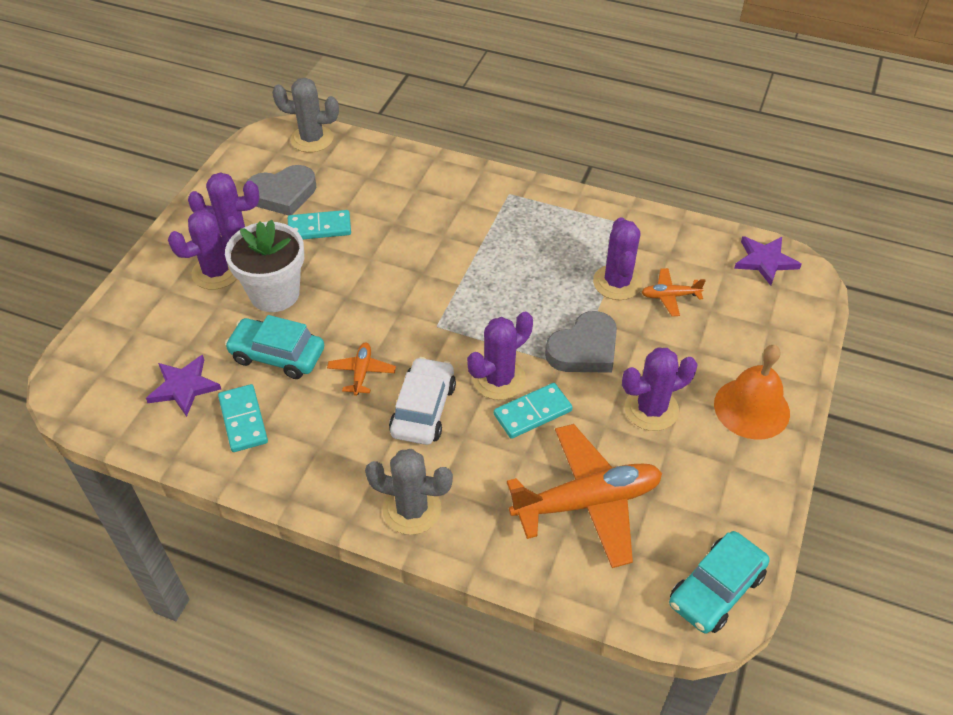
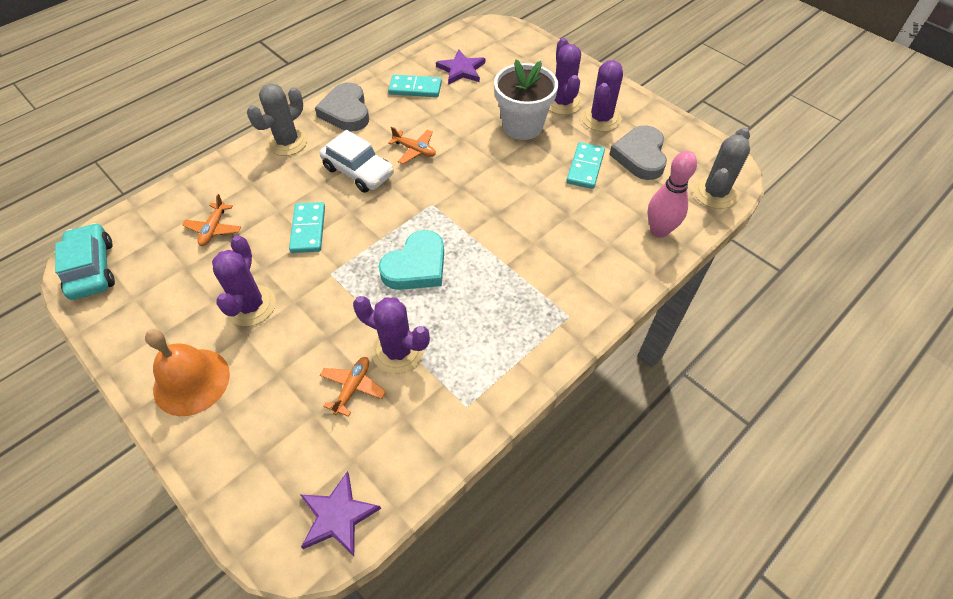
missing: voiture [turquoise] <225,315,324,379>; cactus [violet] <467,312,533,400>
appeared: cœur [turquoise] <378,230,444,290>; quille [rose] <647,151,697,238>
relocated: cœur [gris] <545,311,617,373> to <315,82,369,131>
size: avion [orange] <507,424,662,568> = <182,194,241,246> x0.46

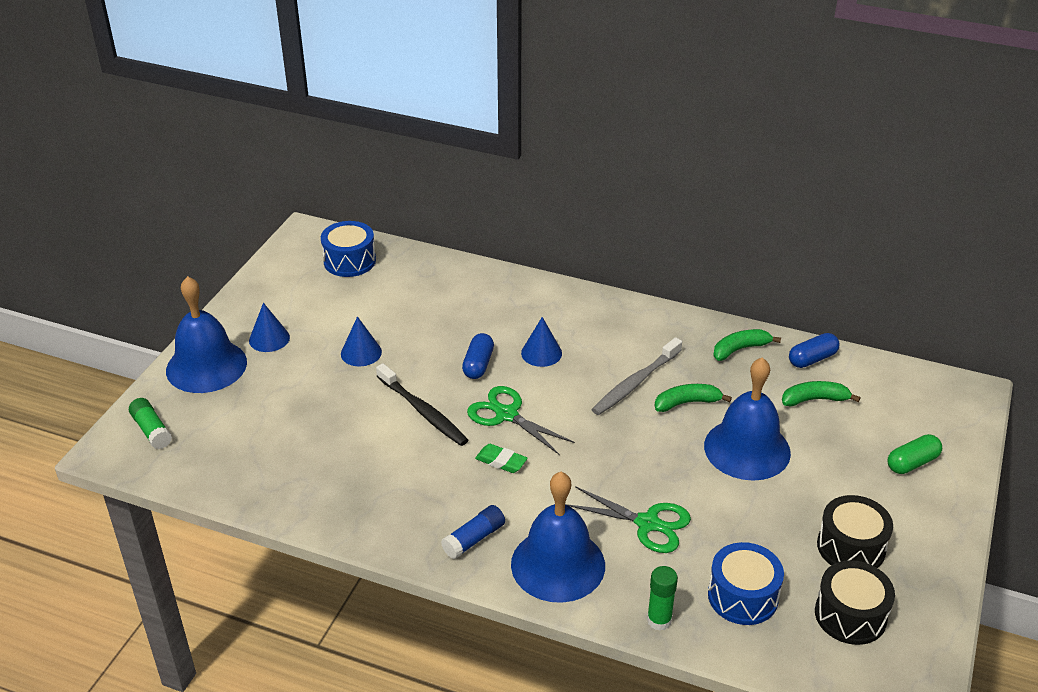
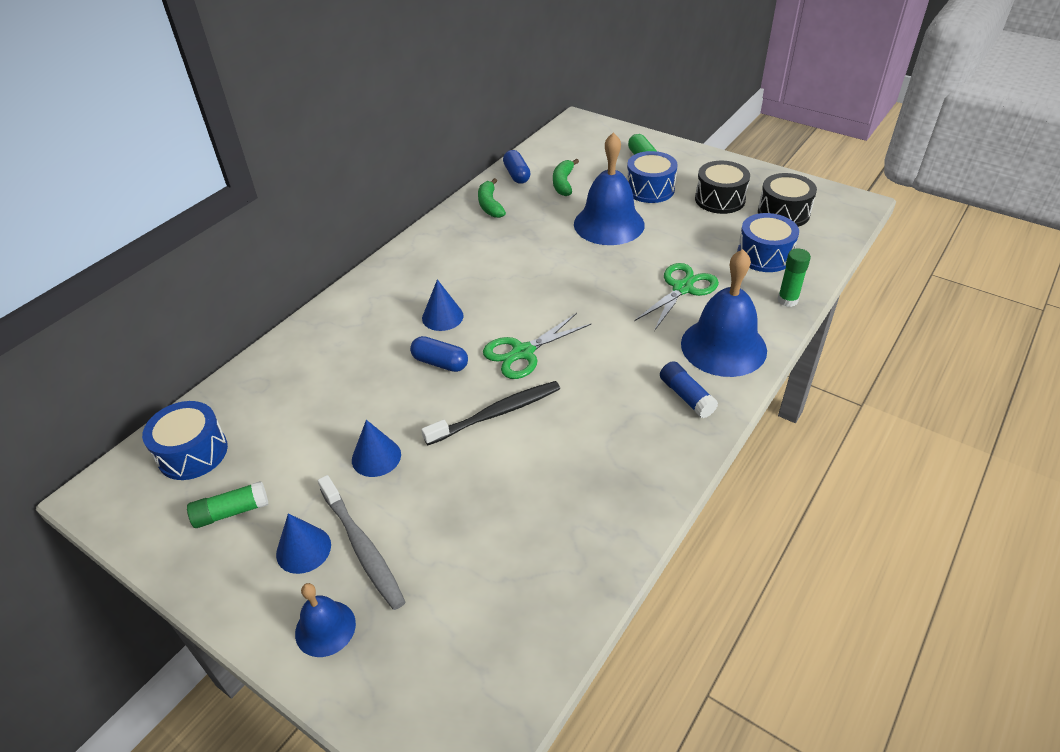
missing: gomme [vert] <475,444,528,473>; banane [vert] <655,384,732,412>
appeared: tambour [bleu] <627,151,678,203>
relocated: bâton de colle [vert] <129,398,172,449> to <187,481,268,528>; brosse à dents [gris] <591,337,682,415> to <318,475,405,610>
size: cloche [bleu] <166,276,247,393> = <295,583,356,657> x0.53

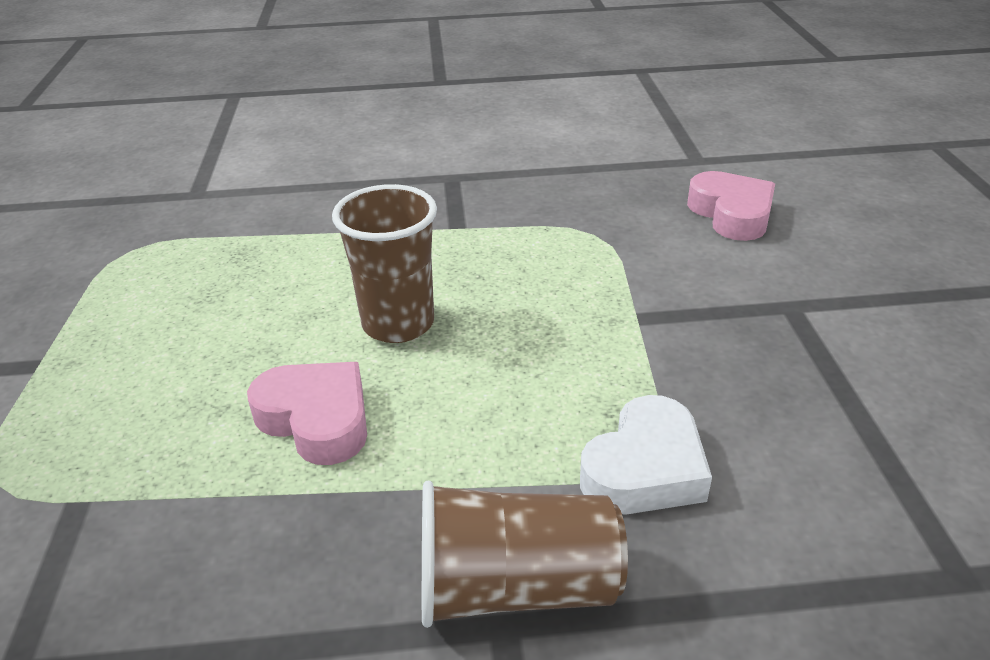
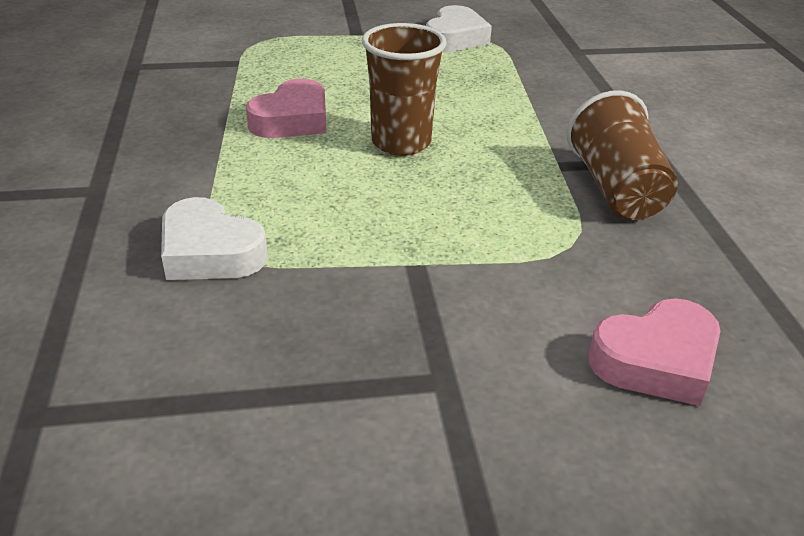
appeared: cœur [blanc] <426,5,492,52>
relocated: gobelet [marron] <422,480,628,628> to <567,90,678,220>

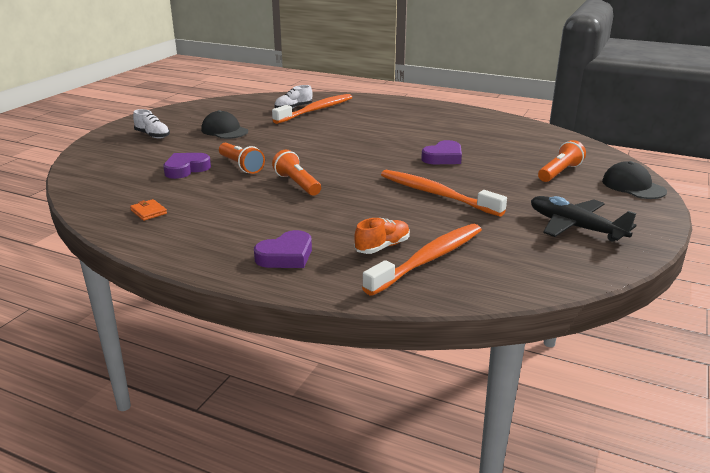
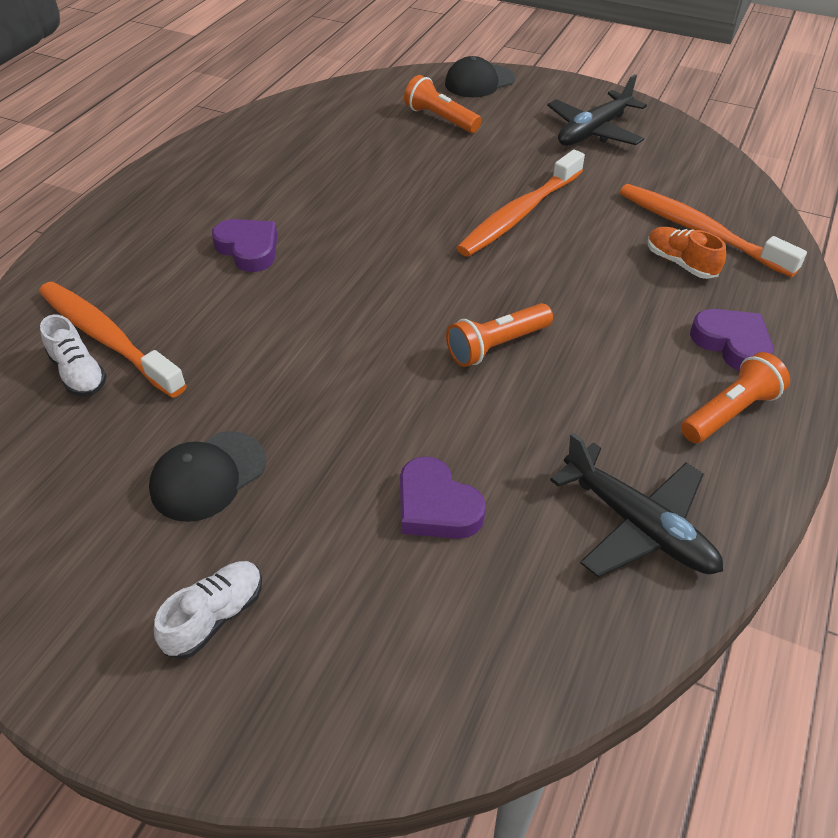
relocated: lampe de poche [orange] <219,143,265,174> to <681,352,790,443>; cœur [violet] <421,140,462,164> to <212,219,277,272>
exchanged: portefeuille [orange] <130,199,167,221> to avion [noir] <550,433,723,577>

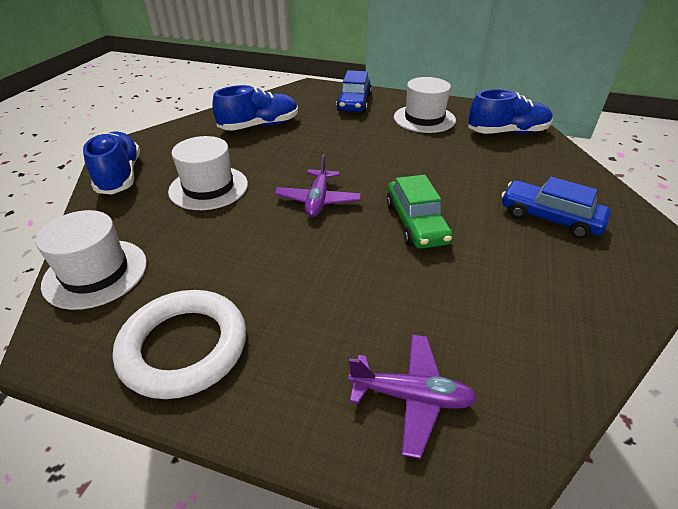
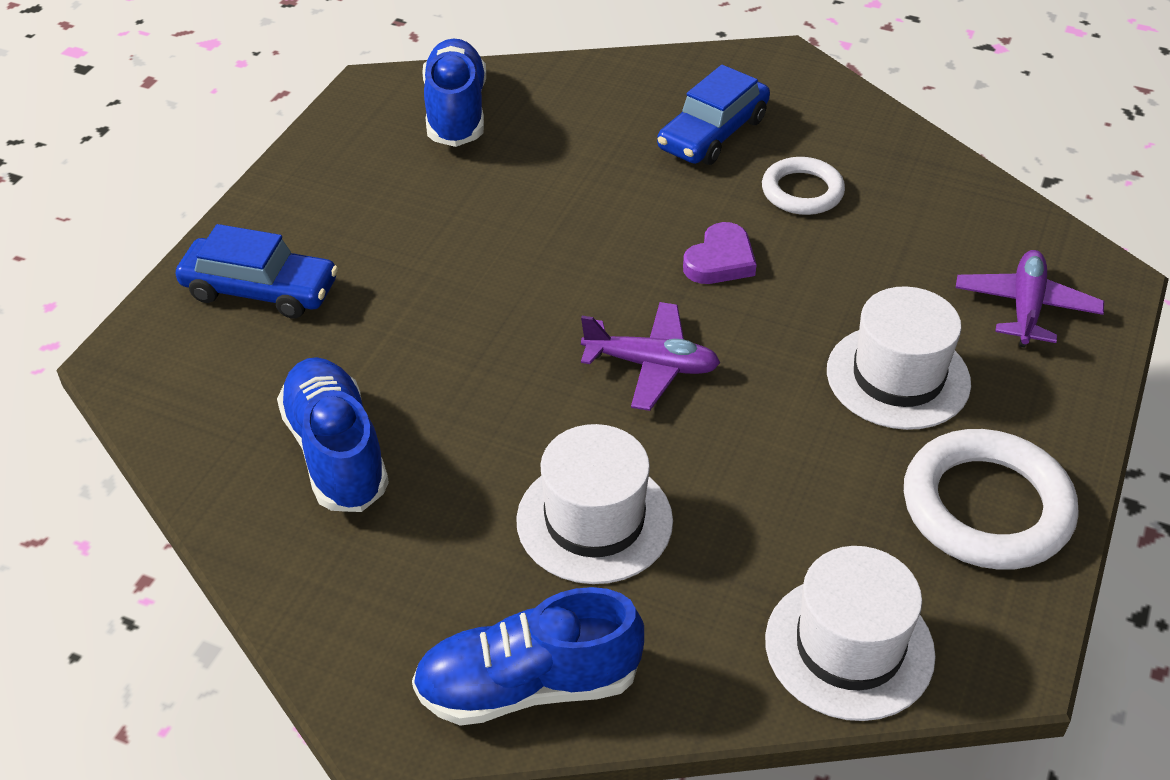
appeared: anneau [blanc] <762,157,845,215>
relocated: chapeau [blanc] <394,77,456,133> to <827,286,971,430>
exchanged: voiture [vert] <386,175,453,249> to cœur [violet] <683,222,757,284>

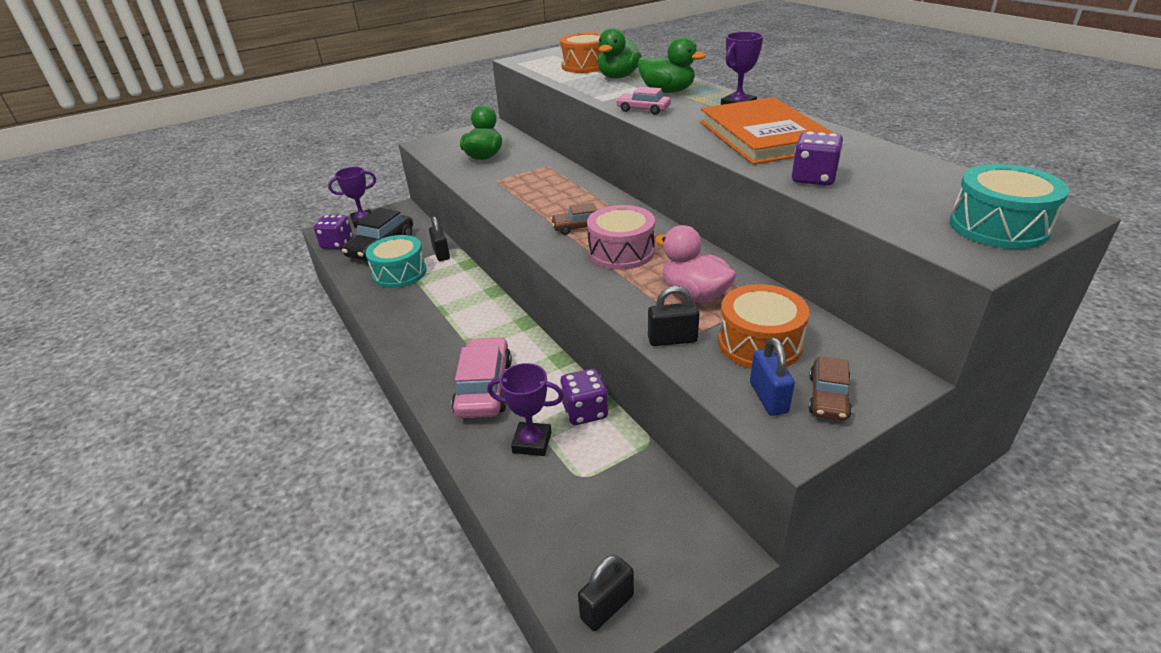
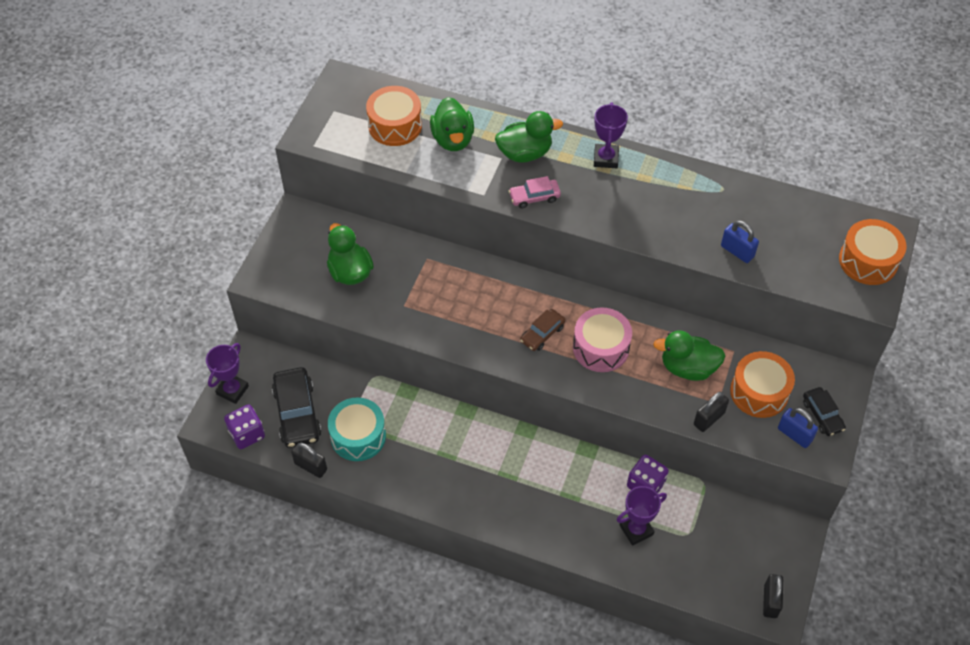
missing: voiture [rose] <451,337,512,418>; livre [orange] <700,97,834,164>
relocated: cadenas [noir] <429,216,450,261> to <291,443,327,478>
exchanged: dé [violet] <792,131,843,186> to cadenas [bleu] <721,220,759,263>
colour: canard [rose] <655,225,736,303> to canard [vert] <653,330,725,381>; voiture [marron] <808,356,852,421> to voiture [noir] <803,387,846,436>; tambour [turquoise] <949,164,1069,249> to tambour [orange] <839,219,906,285>

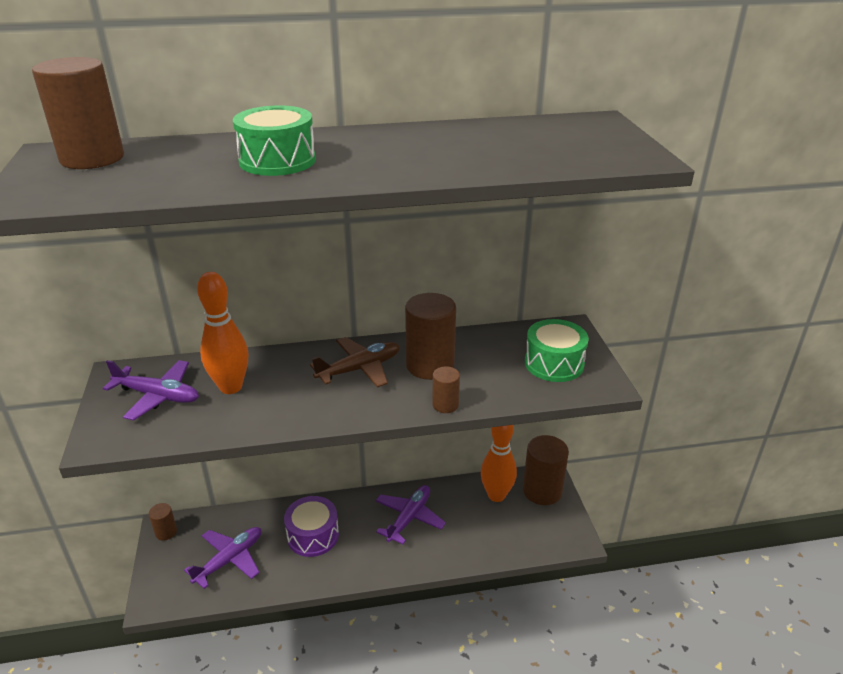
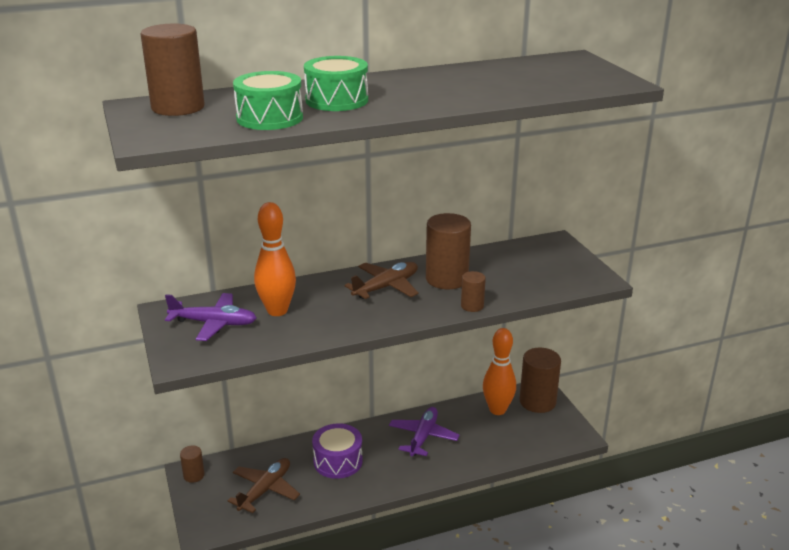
relocated: tambour [vert] <525,319,589,382> to <233,71,303,130>
colour: avion [violet] <184,527,261,589> to avion [marron] <228,458,300,513>

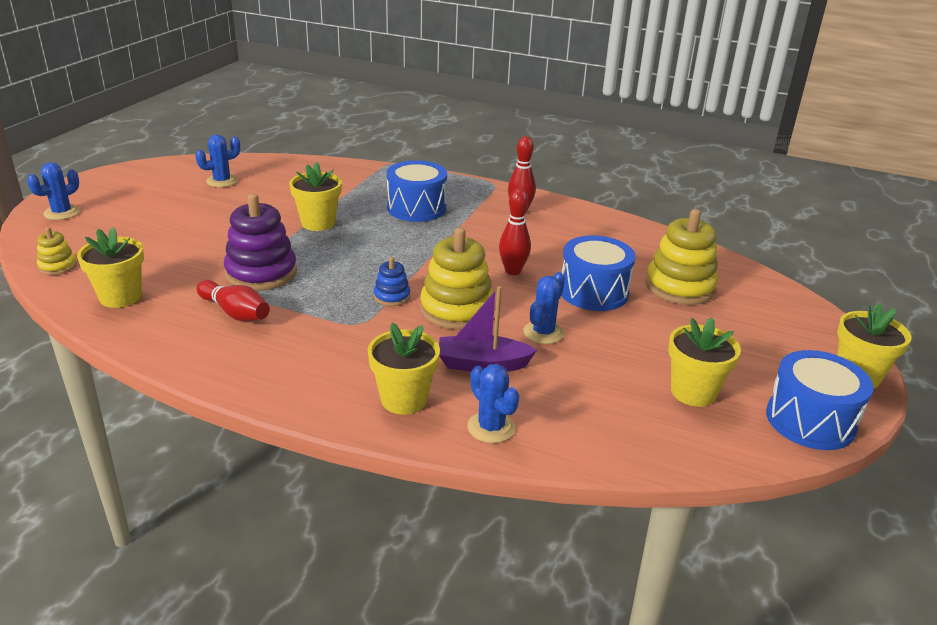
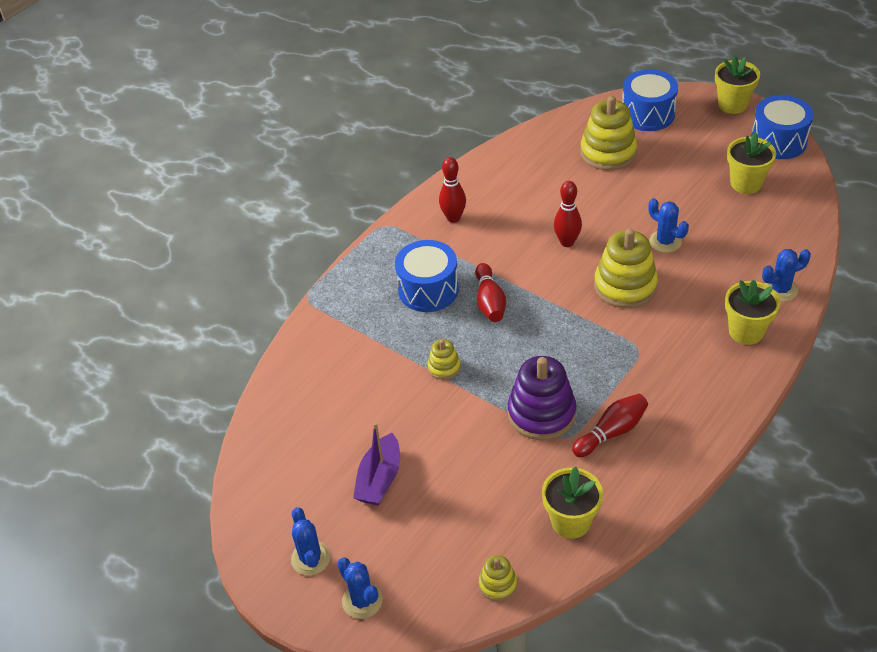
missing: jouet à empiler [bleu] <374,257,410,306>
appeared: quille [rouge] <475,263,506,322>
relocated: cactus [bleu] <195,135,240,187> to <291,507,330,575>; bateau [violet] <439,286,537,372> to <353,422,400,505>; tambour [bleu] <561,235,636,311> to <622,69,678,131>
exchanged: pot de fleurs [jaune] <289,162,342,231> to jouet à empiler [jaune] <427,339,461,380>

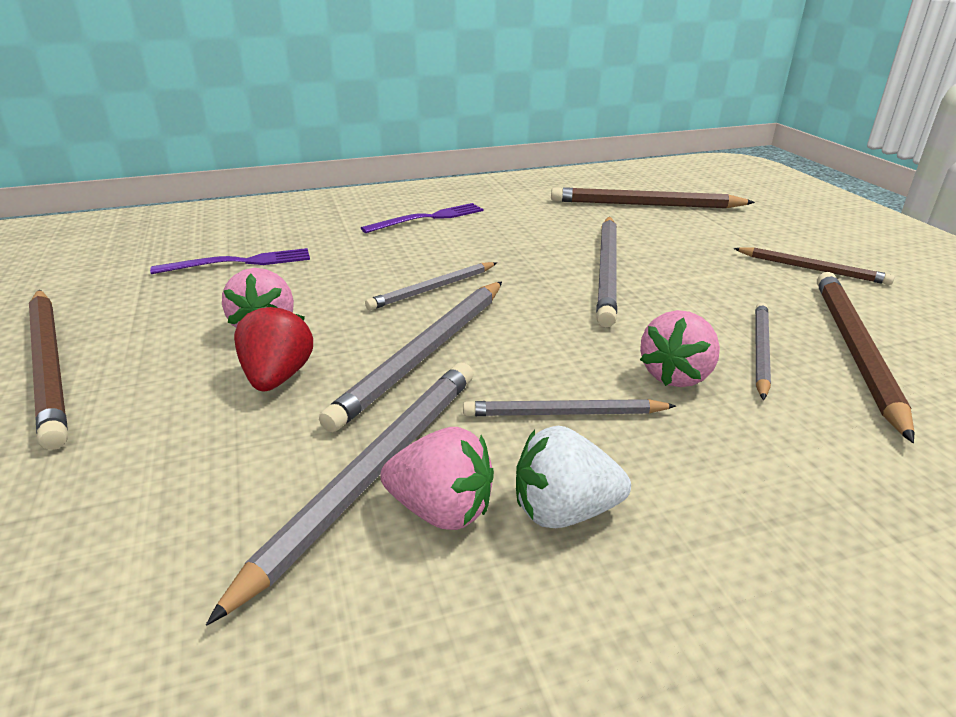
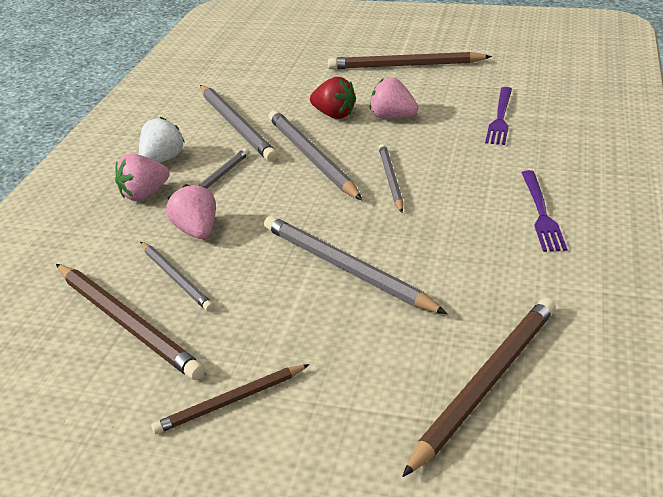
relocated: fraise [rose] <380,427,494,530> to <115,154,170,201>

